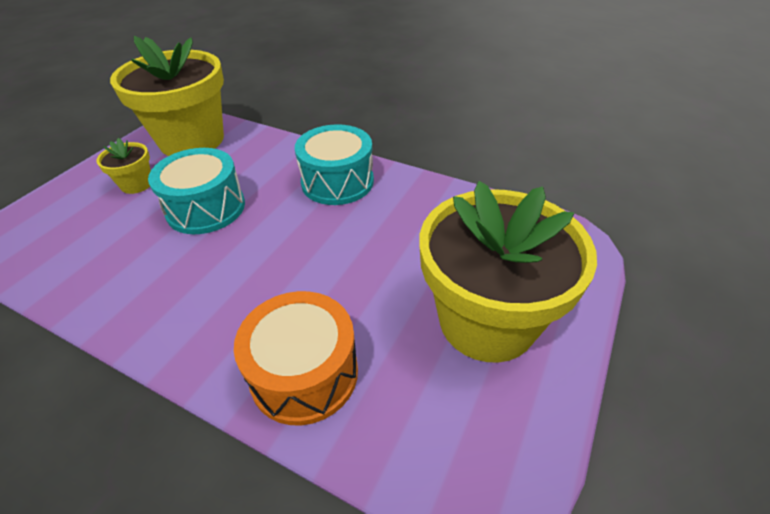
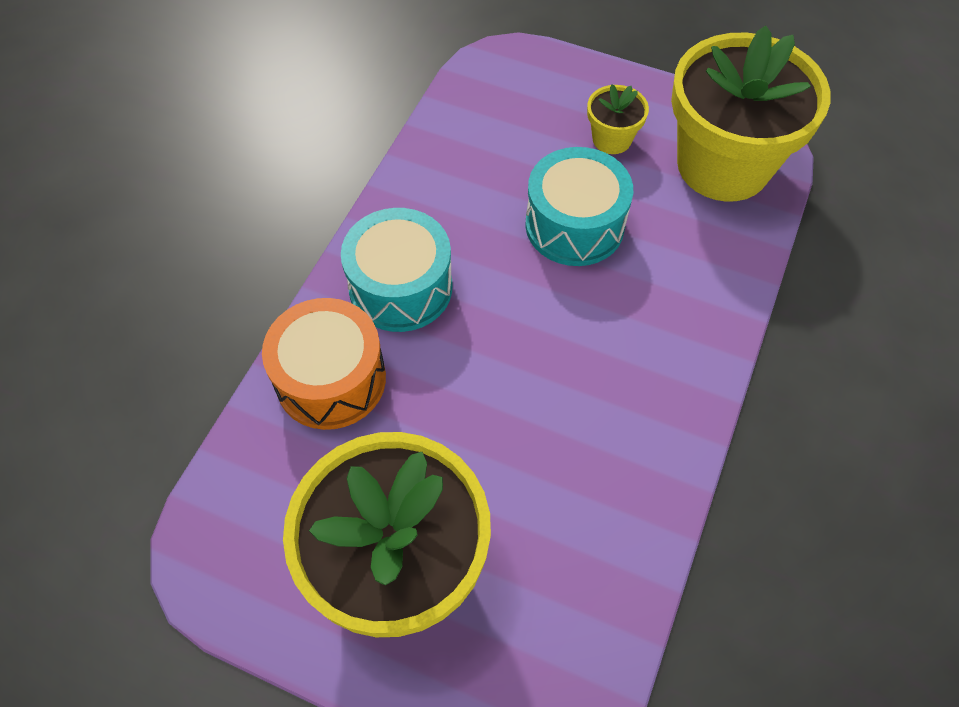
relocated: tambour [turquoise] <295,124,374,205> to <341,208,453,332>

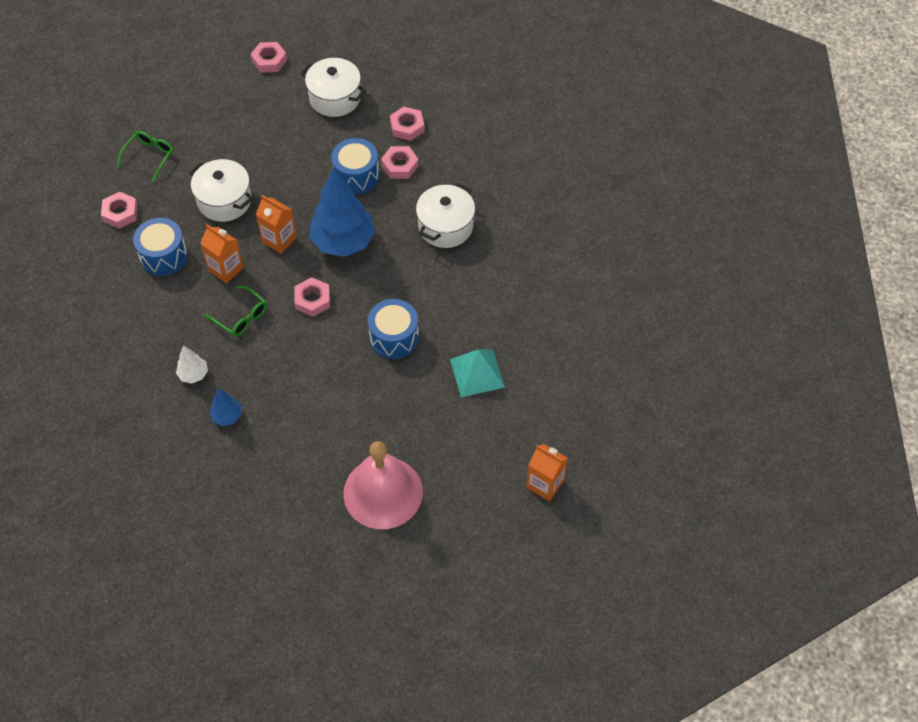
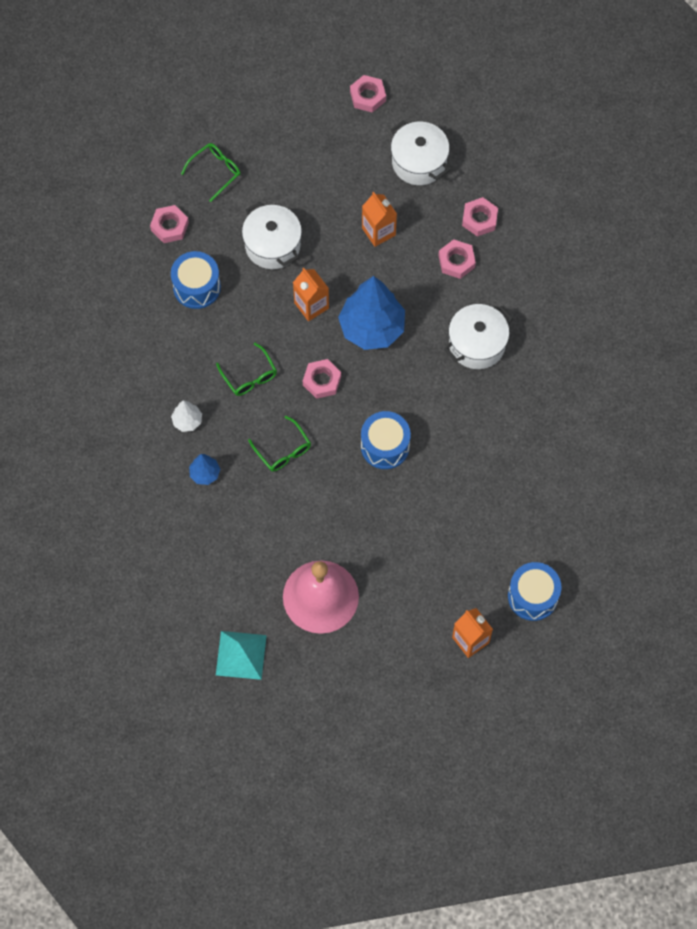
appeared: lunettes [vert] <248,416,311,472>
relocated: brique de lait [orange] <200,224,244,284> to <362,192,397,247>; tambour [bleu] <331,138,379,194> to <508,562,561,621>; pyramide [turquoise] <450,349,505,397> to <216,631,267,680>

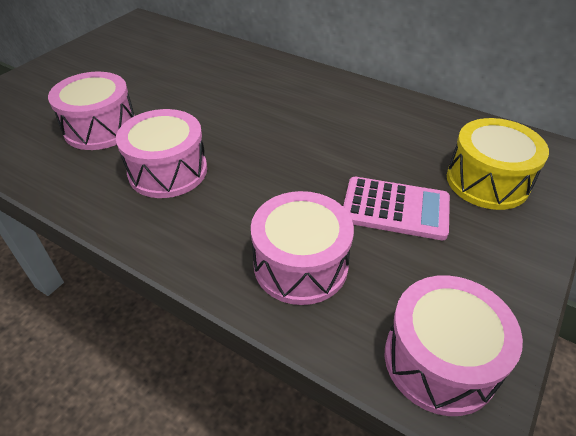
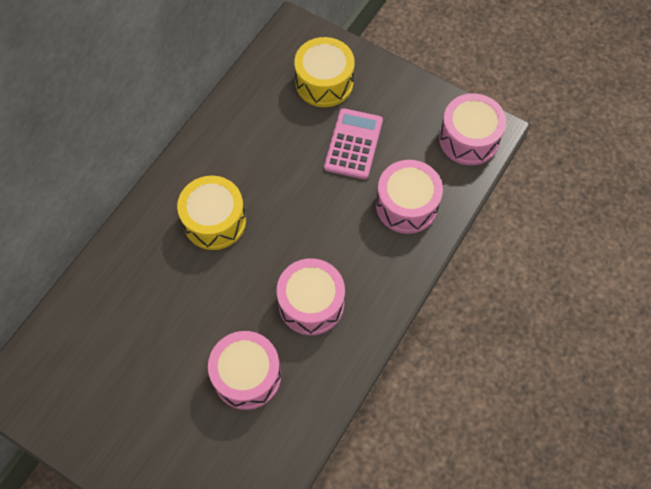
appeared: tambour [jaune] <177,176,246,250>

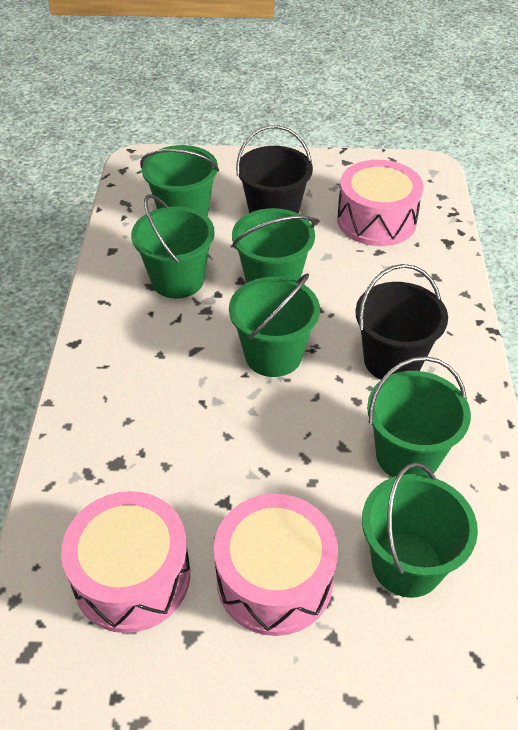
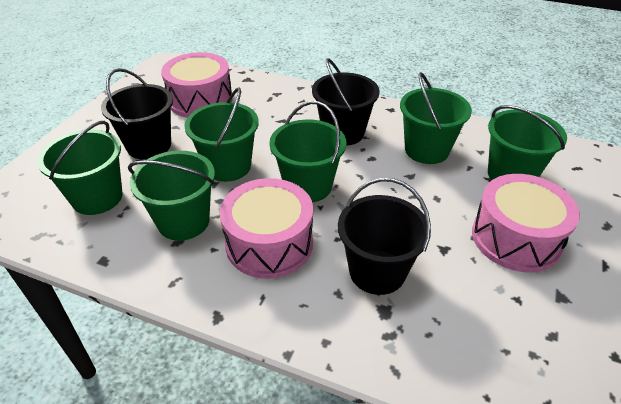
appeared: seau [noir] <338,178,431,295>
relocated: tambour [rose] <61,491,191,633> to <220,178,313,279>

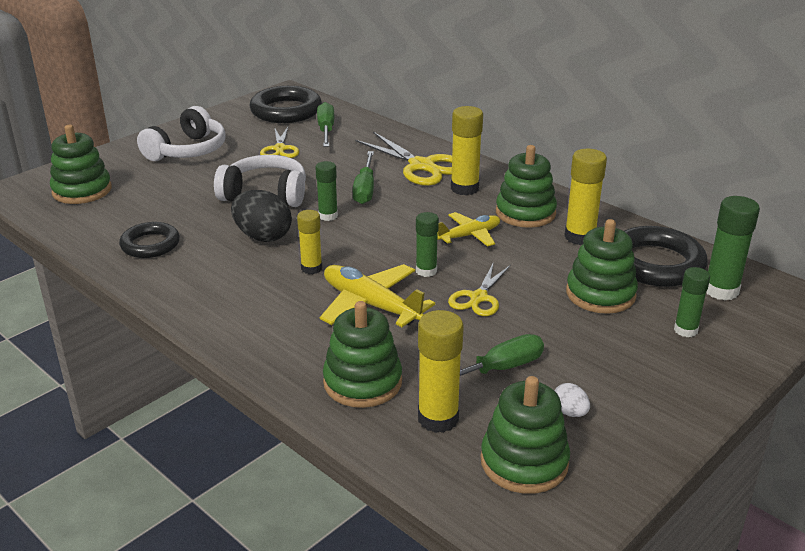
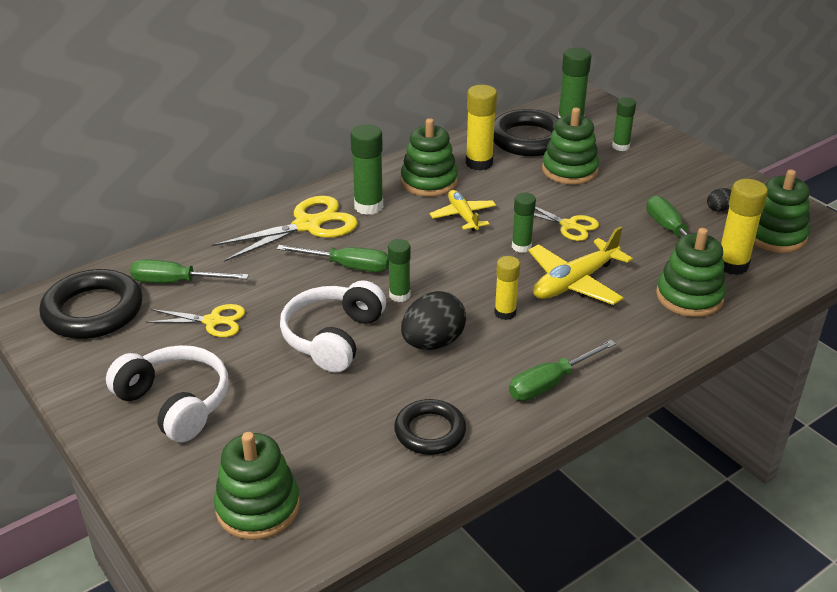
appeared: tournevis [vert] <509,340,616,401>
colour: bâton de colle [jaune] <451,106,483,195> to bâton de colle [vert] <350,124,383,215>; œuf [blanc] <555,383,590,417> to œuf [noir] <707,188,731,212>

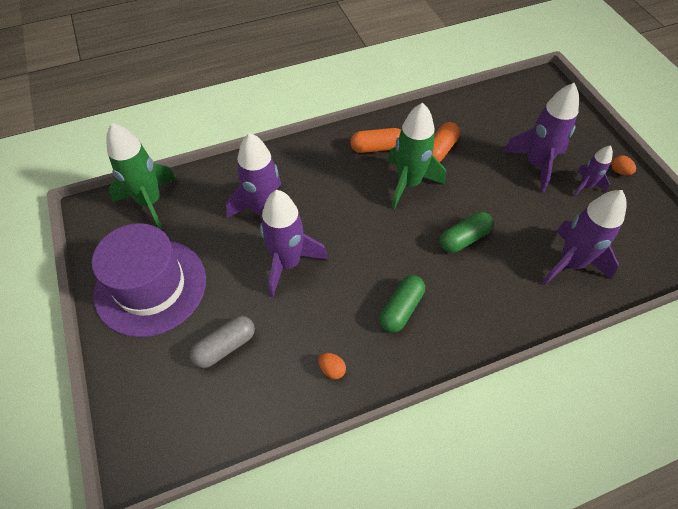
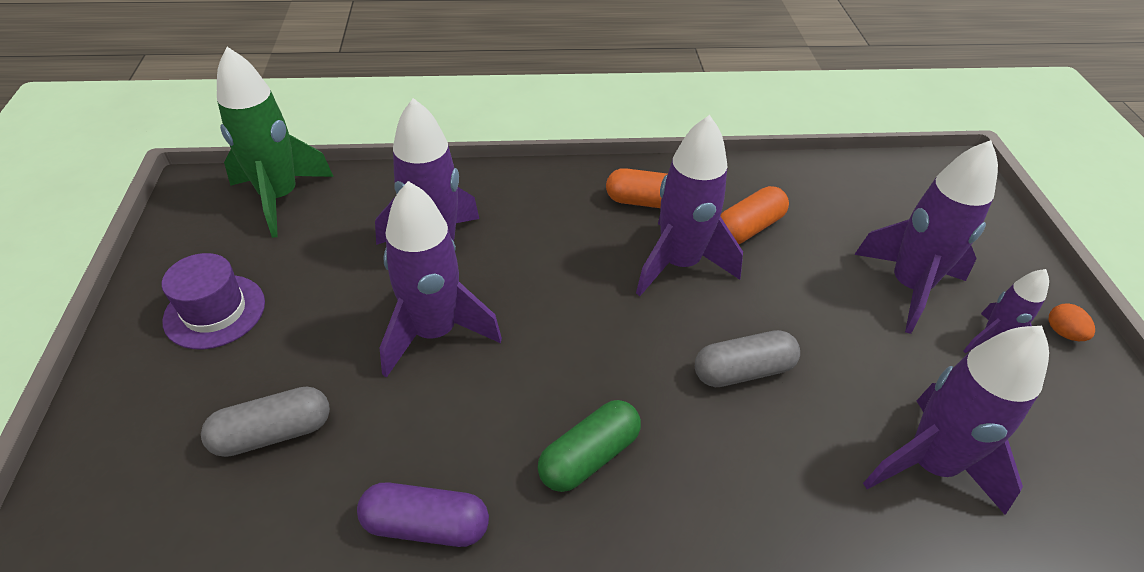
exchanged: œuf [orange] <319,353,346,379> to gélule [violet] <357,483,489,547>
colour: fusée [vert] <388,103,446,210> to fusée [violet] <636,115,743,296>; gélule [vert] <440,212,494,253> to gélule [gris] <695,330,800,387>
size: chapeau [violet] <92,223,206,337> = <162,253,265,349> x0.54

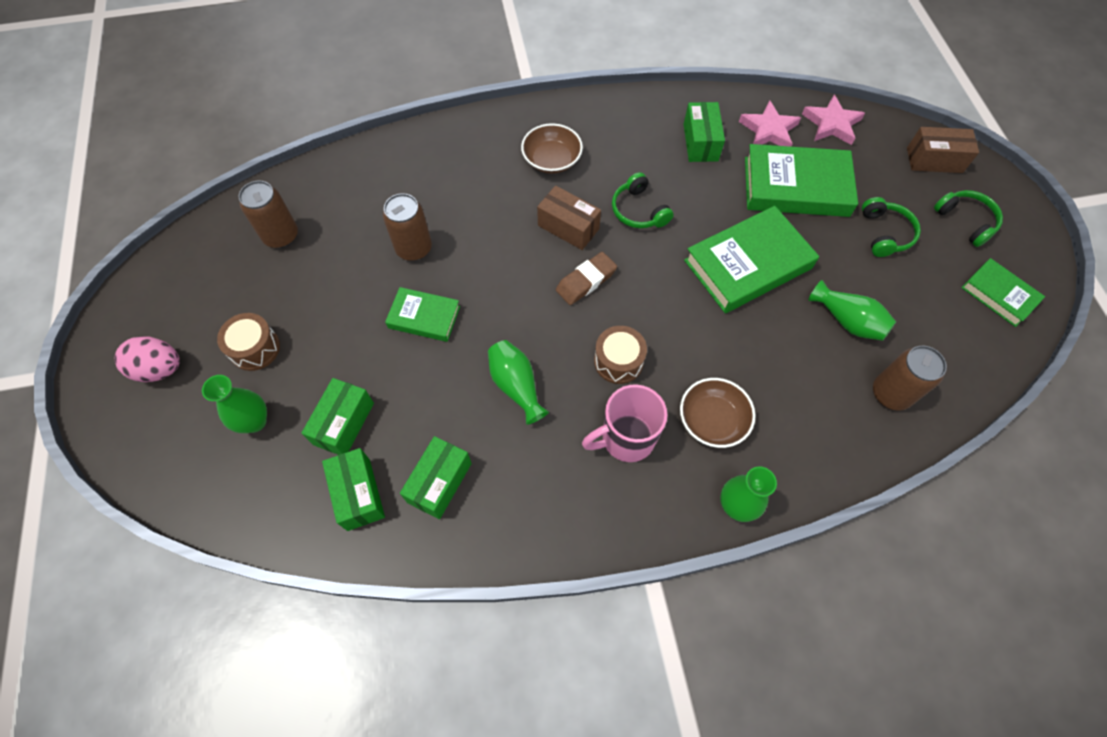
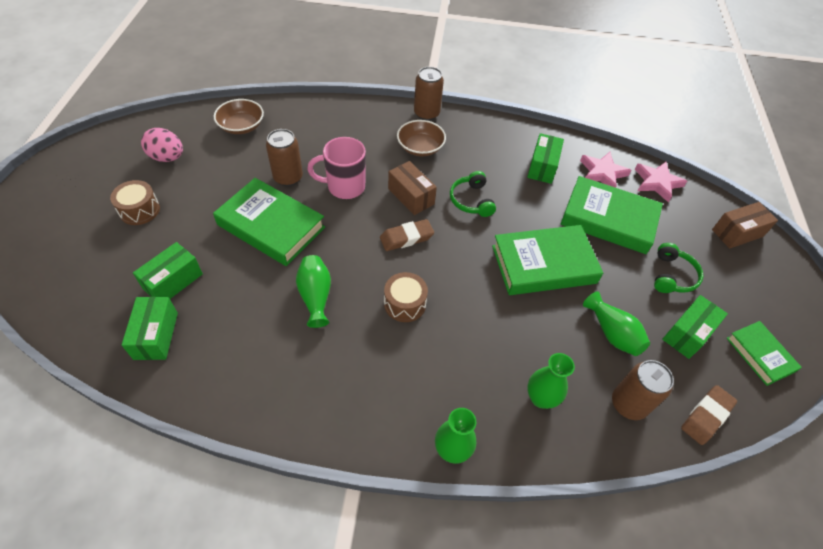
missing: casque audio [vert] <934,190,1003,247>
appeared: gomme [marron] <681,385,737,445>
relocated: œuf [rose] <115,336,180,382> to <141,128,183,162>; vase [vert] <202,375,267,433> to <527,353,575,409>; canette [marron] <239,181,298,248> to <414,67,444,121>; boîte [vert] <400,436,472,519> to <662,295,728,359>; tasse [rose] <582,384,668,462> to <307,137,366,199>; bol [marron] <680,378,756,448> to <214,99,264,134>
spun: boîte [marron] <907,127,979,173> = <712,202,778,249> 45 degrees counterclockwise
size: livre [vert] <385,287,460,342> = <213,178,325,266> x1.77

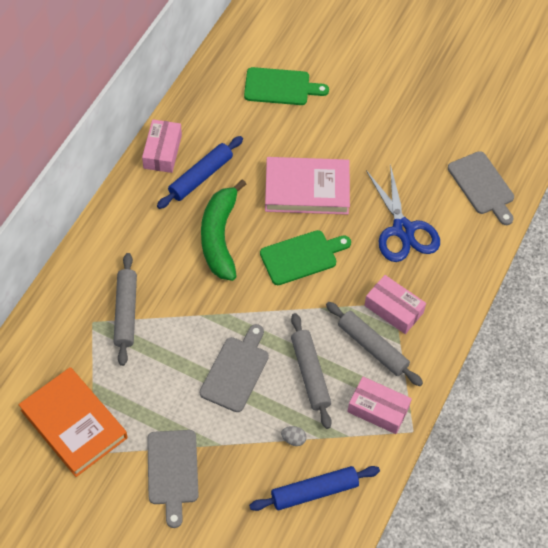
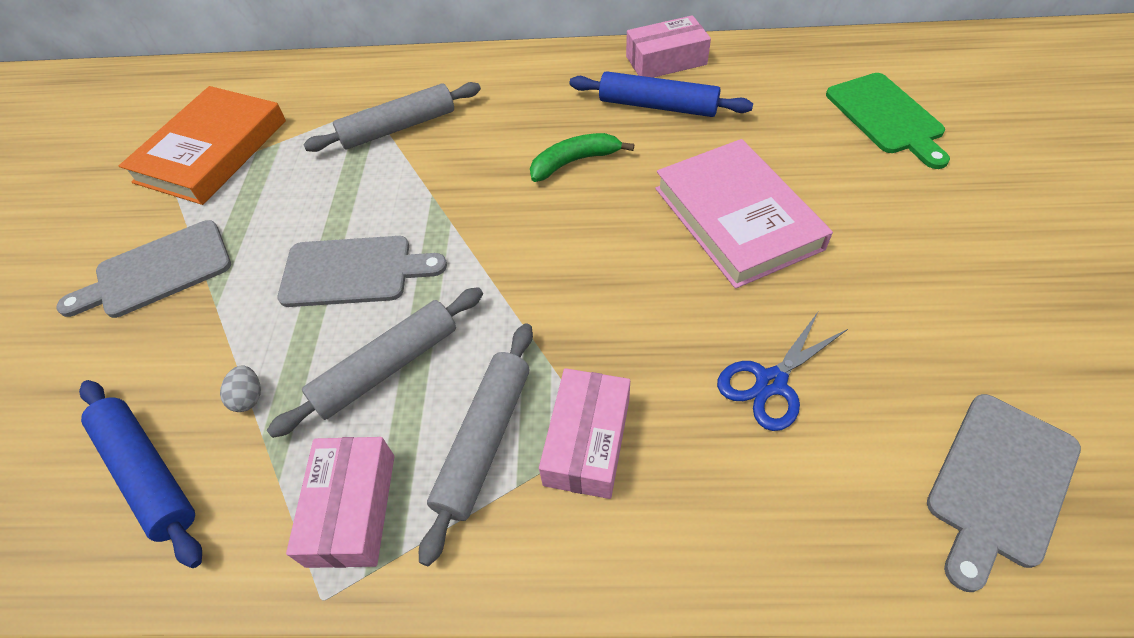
missing: planche à découper [vert] <260,230,351,285>
size: banane [vert] <201,179,246,281> = <530,133,634,182> x0.58; ciseaux [bleu] <366,164,440,262> = <717,312,848,431> x0.63

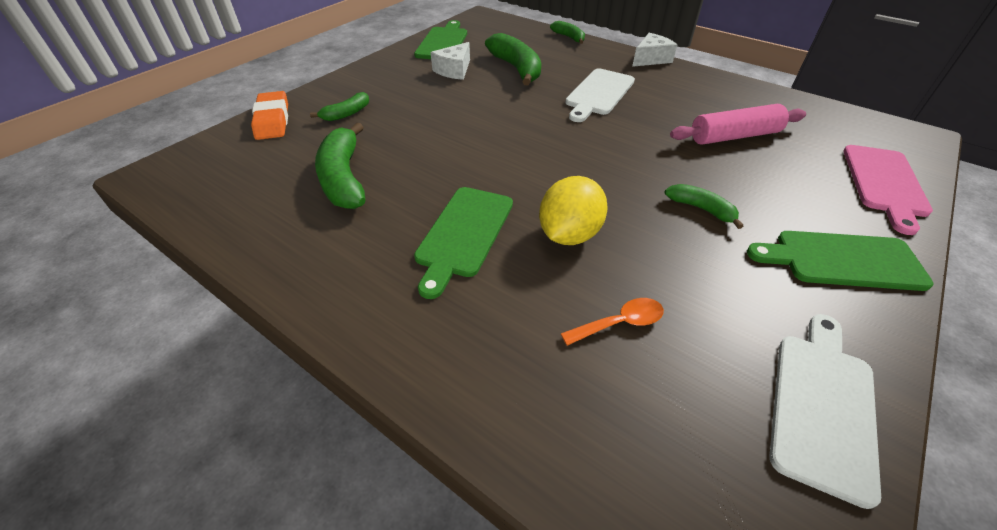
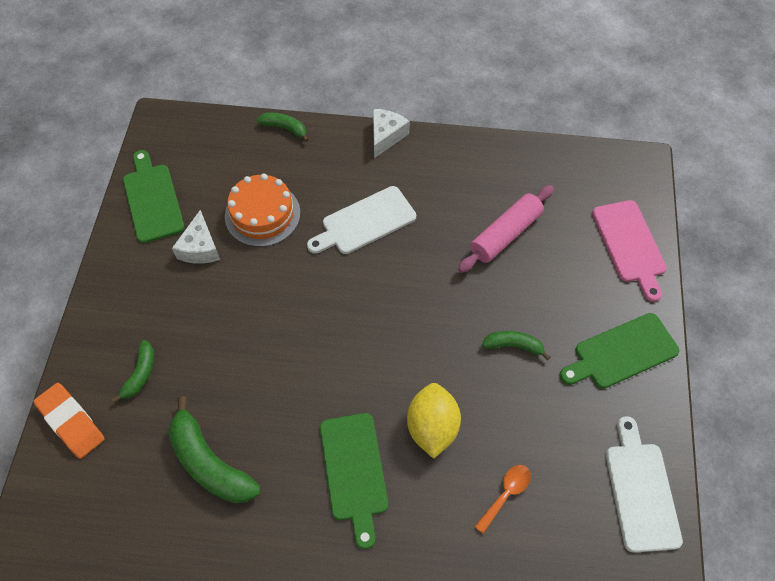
exchanged: banane [vert] <485,33,541,86> to gâteau [orange] <225,174,300,247>
spun: planche à découper [blanc] <565,68,635,122> = <307,186,416,254> 60 degrees clockwise

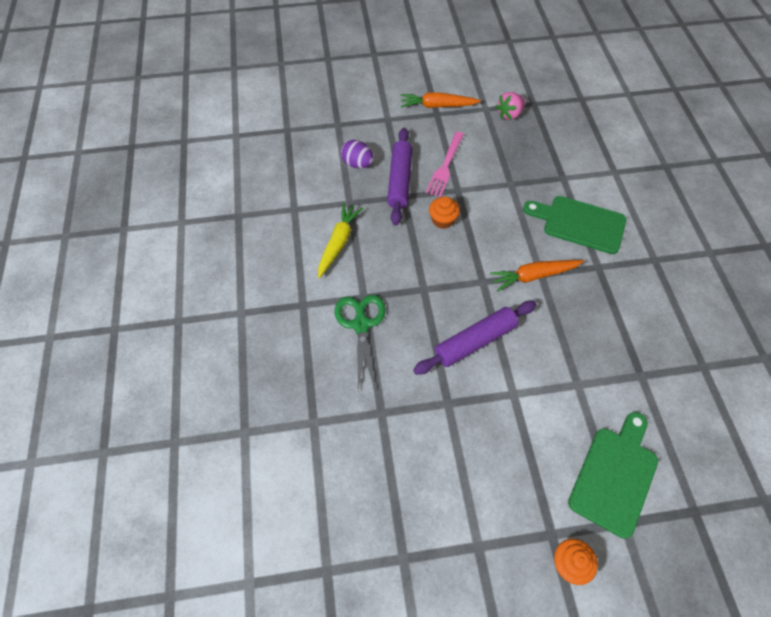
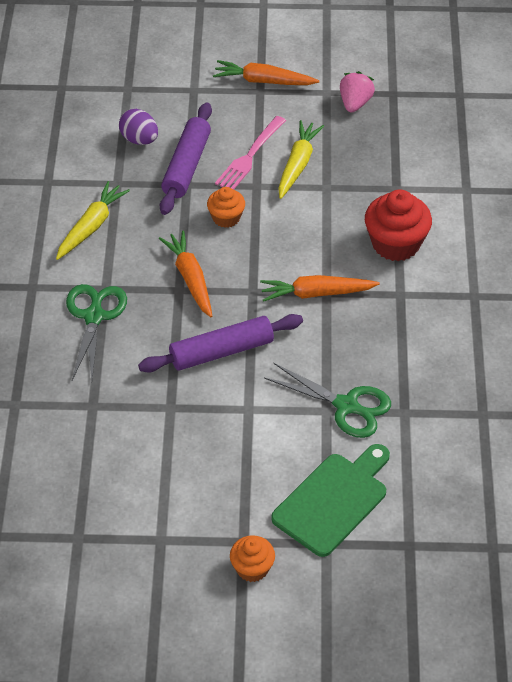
appeared: carotte [orange] <159,230,212,317>; ciseaux [vert] <264,363,391,438>; carotte [jaune] <278,120,324,199>
exchanged: planche à découper [vert] <523,196,626,254> to muffin [rouge] <365,190,432,261>
spun: fraise [rose] <496,92,525,120> = <340,71,375,113> 135 degrees clockwise

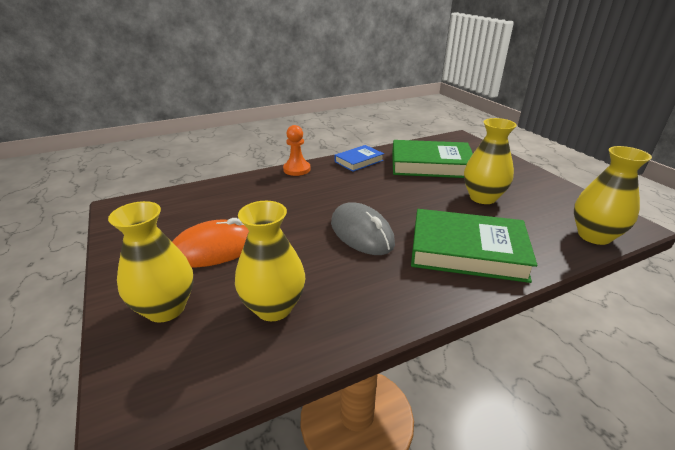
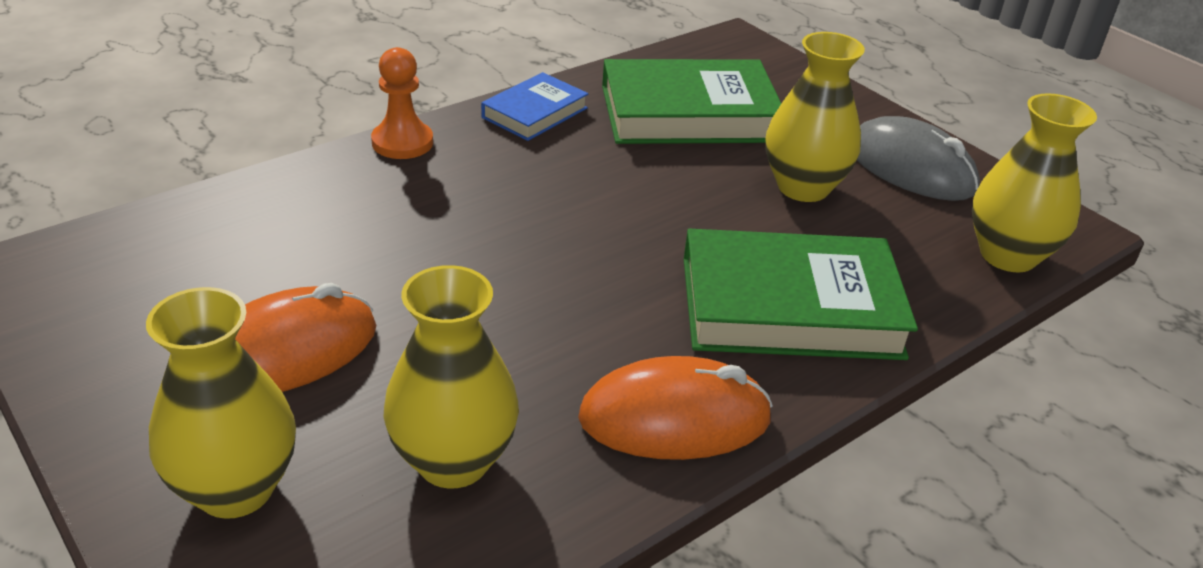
appeared: souris [orange] <578,356,773,460>
relocated: souris [gris] <331,202,395,255> to <857,116,980,201>

